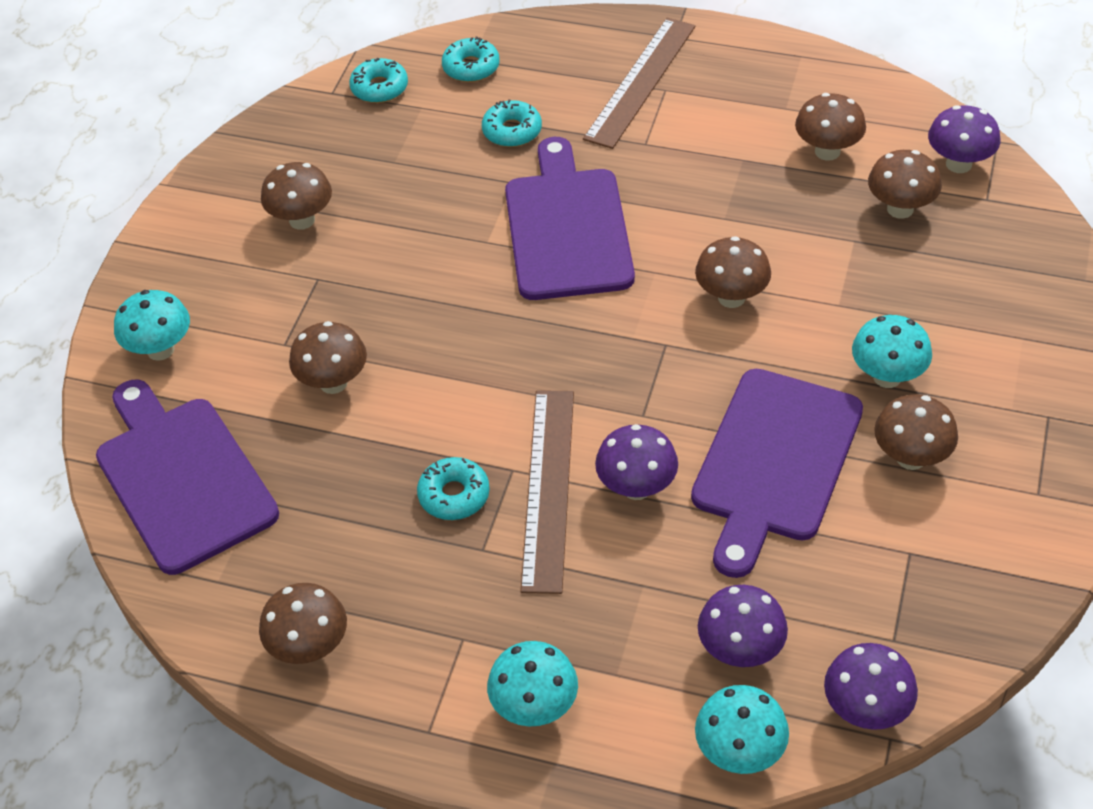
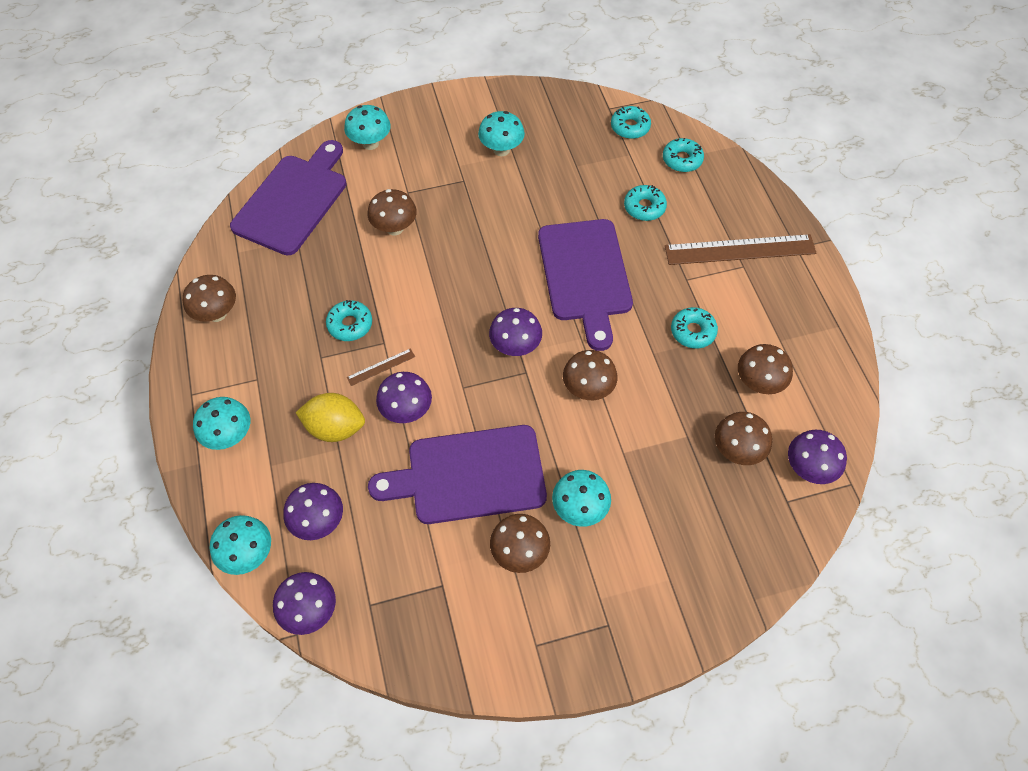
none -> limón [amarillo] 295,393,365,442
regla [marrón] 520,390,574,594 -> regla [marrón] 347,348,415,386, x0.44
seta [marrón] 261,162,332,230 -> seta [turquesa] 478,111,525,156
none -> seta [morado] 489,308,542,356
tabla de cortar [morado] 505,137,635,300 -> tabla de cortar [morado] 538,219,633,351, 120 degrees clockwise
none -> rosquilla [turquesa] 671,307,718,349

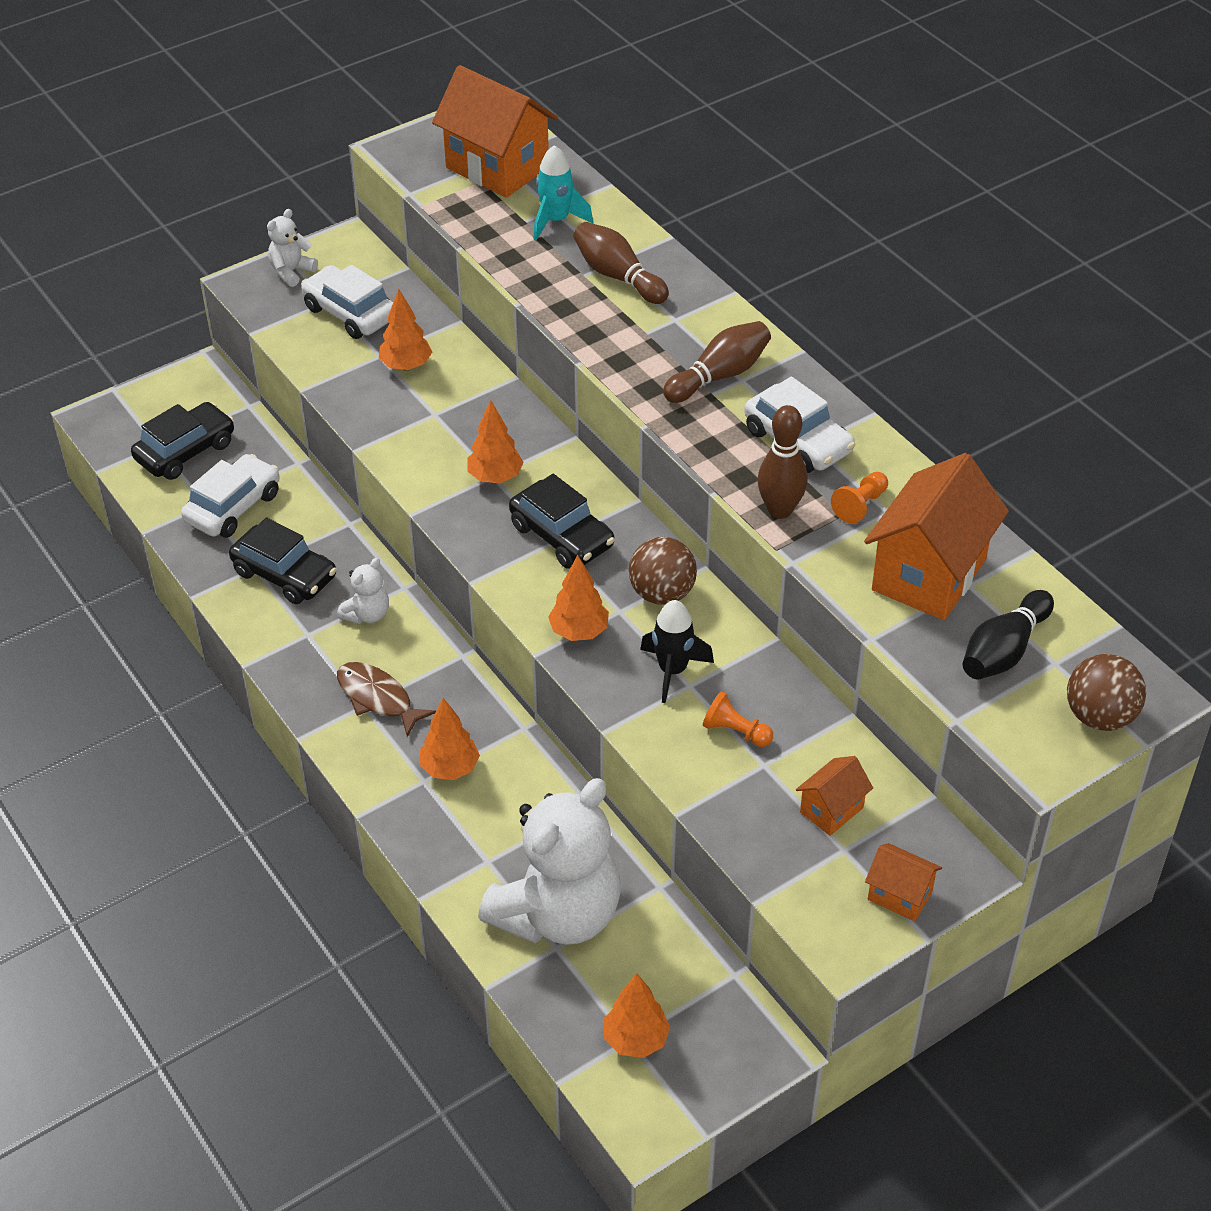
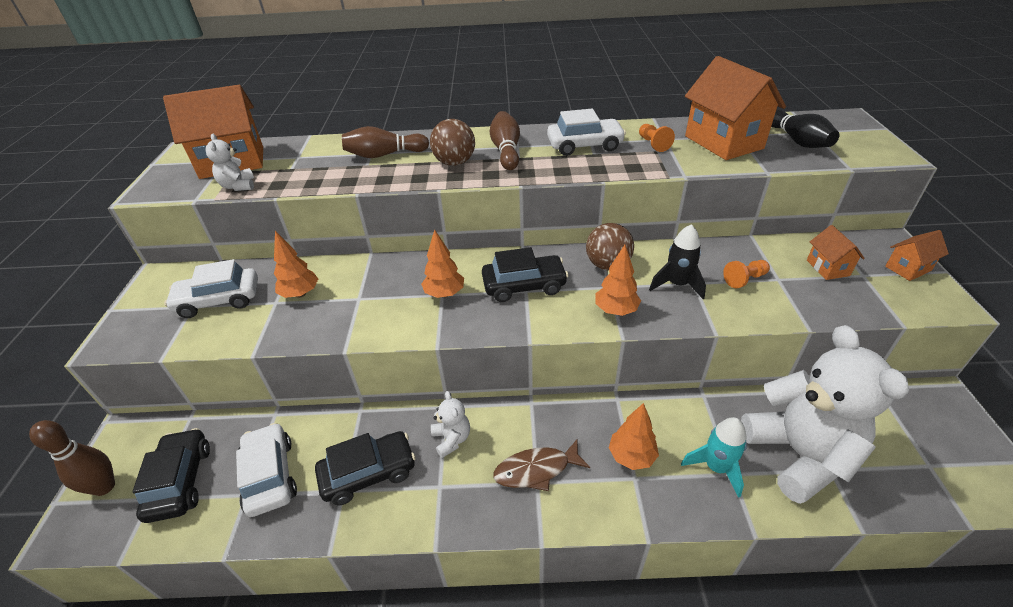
bolo [marrón] 758,405,808,519 -> bolo [marrón] 29,420,115,496, move
osito [blanco] 267,209,318,287 -> osito [blanco] 205,134,254,191, move
pelota [marrón] 1067,654,1146,731 -> pelota [marrón] 430,119,475,166, move
cohete [turquesa] 533,145,593,241 -> cohete [turquesa] 681,417,747,498, move
árbol [naranja] 604,973,671,1058 -> none

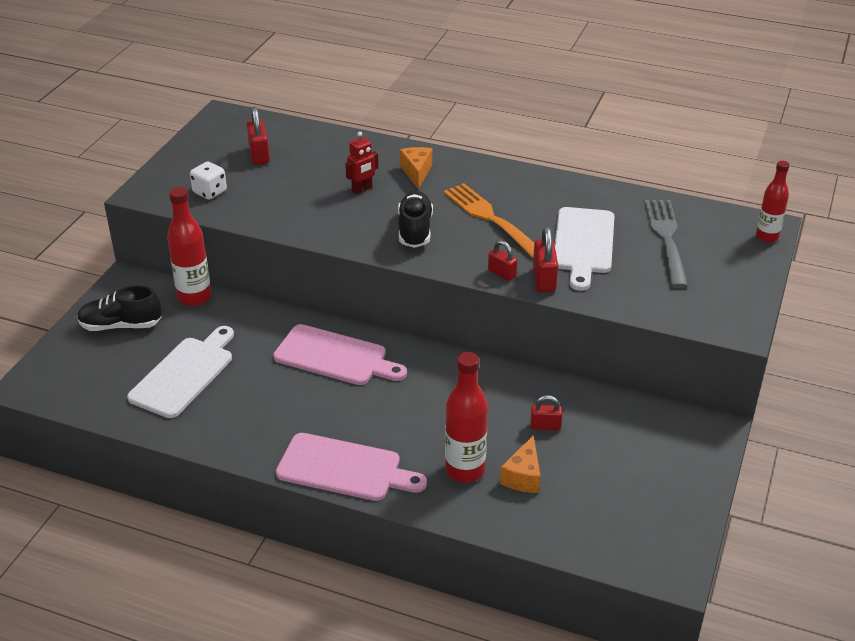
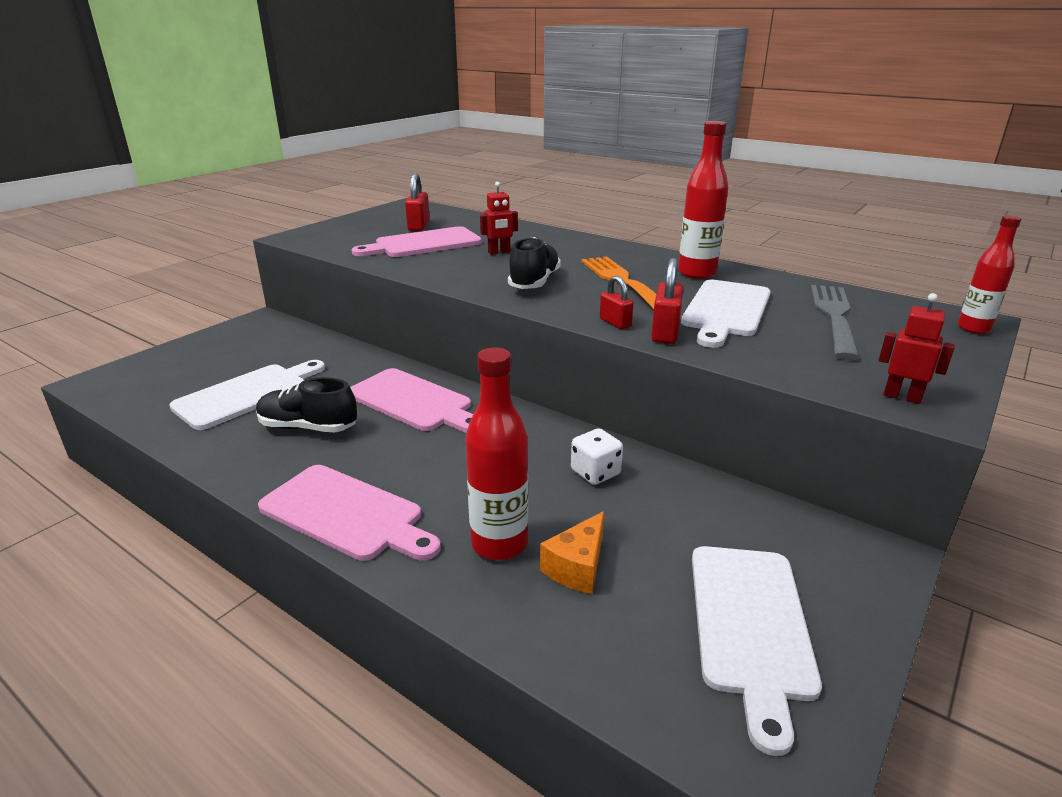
zapato [negro] 77,286,162,331 -> zapato [negro] 256,377,357,433, move
none -> tabla de cortar [rosa] 351,226,482,257
dado [blanco] 190,161,227,200 -> dado [blanco] 571,428,623,485, move
botella [rojo] 167,187,211,306 -> botella [rojo] 678,121,728,279, move
none -> tabla de cortar [blanco] 692,546,822,756
none -> robot [rojo] 879,293,955,404
queso [naranja] 400,147,432,189 -> none
candado [rojo] 530,395,562,430 -> none

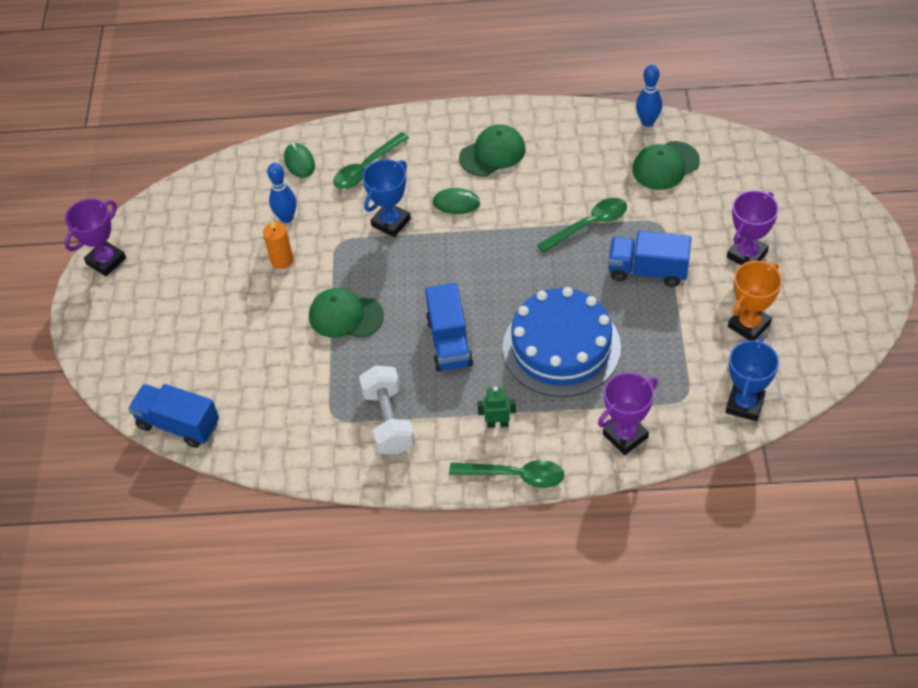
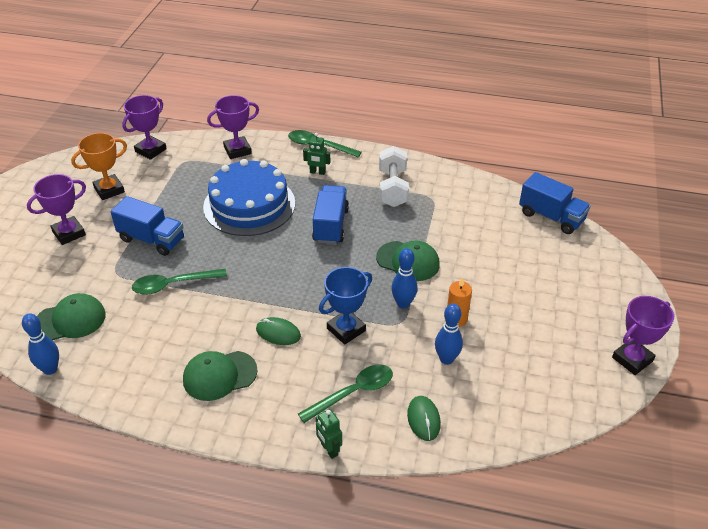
trofeo [azul] 725,338,779,421 -> trofeo [morado] 122,95,167,160
none -> robot [verde] 316,409,342,459
none -> bolo [azul] 391,248,418,309

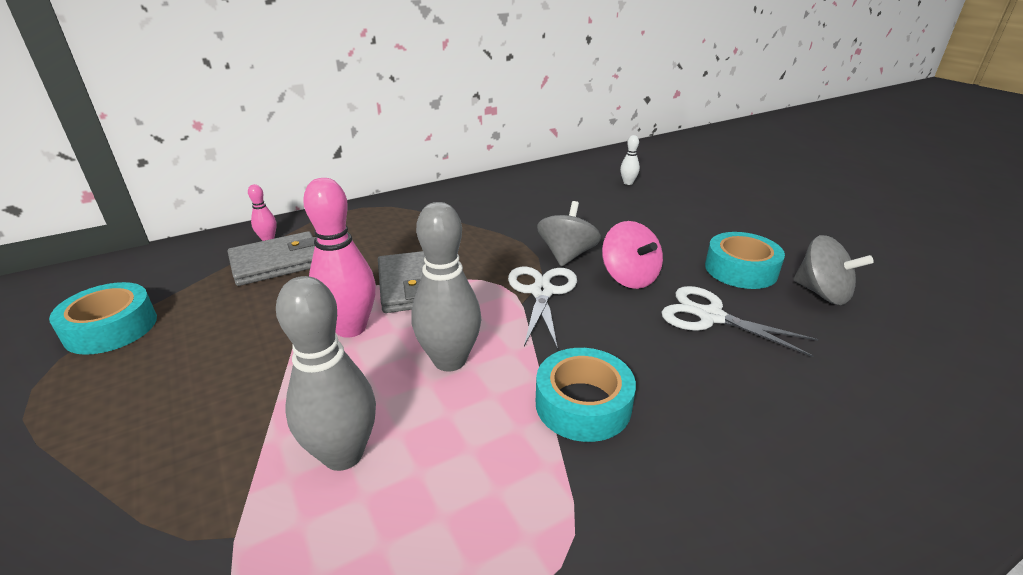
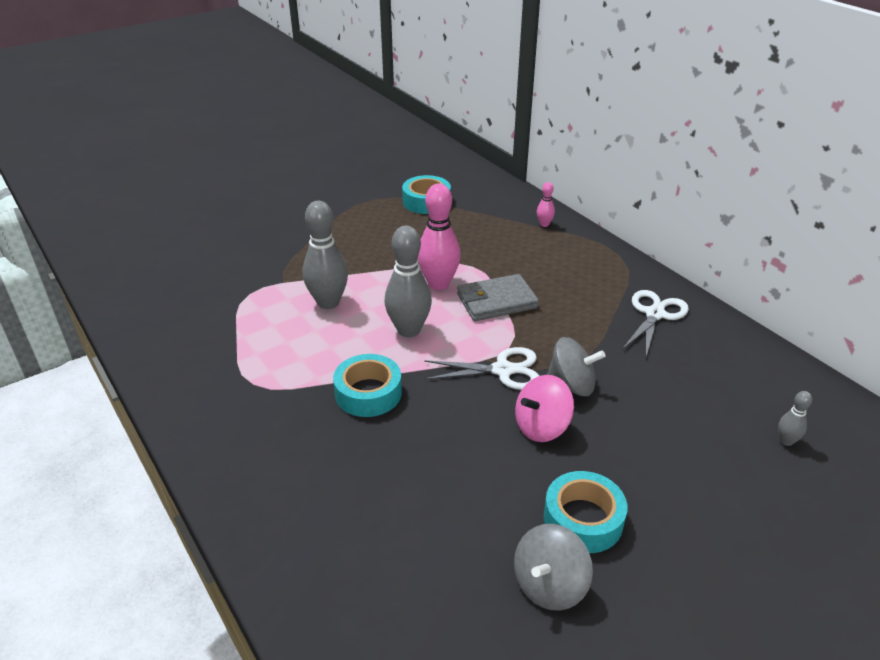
tijeras [blanco] 662,286,818,357 -> tijeras [blanco] 622,290,689,357, move
bolo [blanco] 620,135,640,185 -> bolo [gris] 778,391,812,446
cartera [gris] 228,231,316,286 -> none

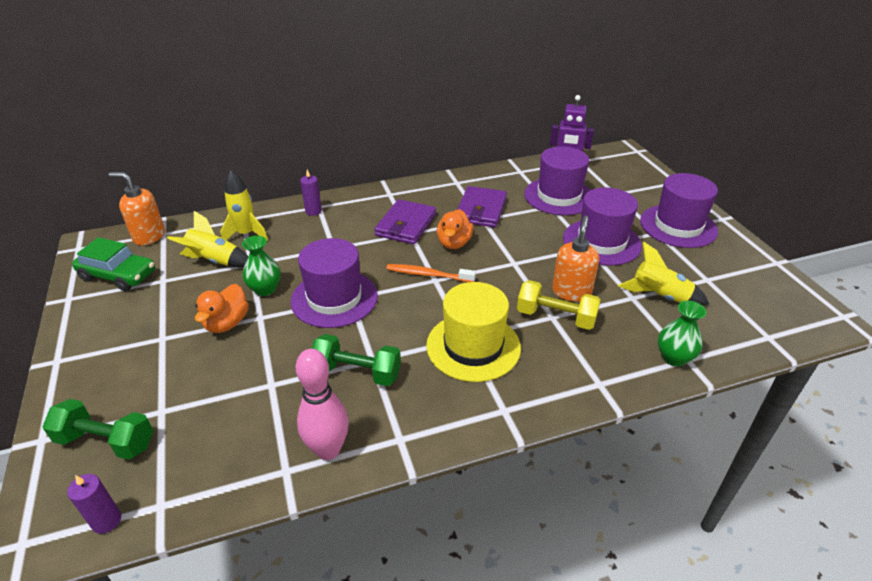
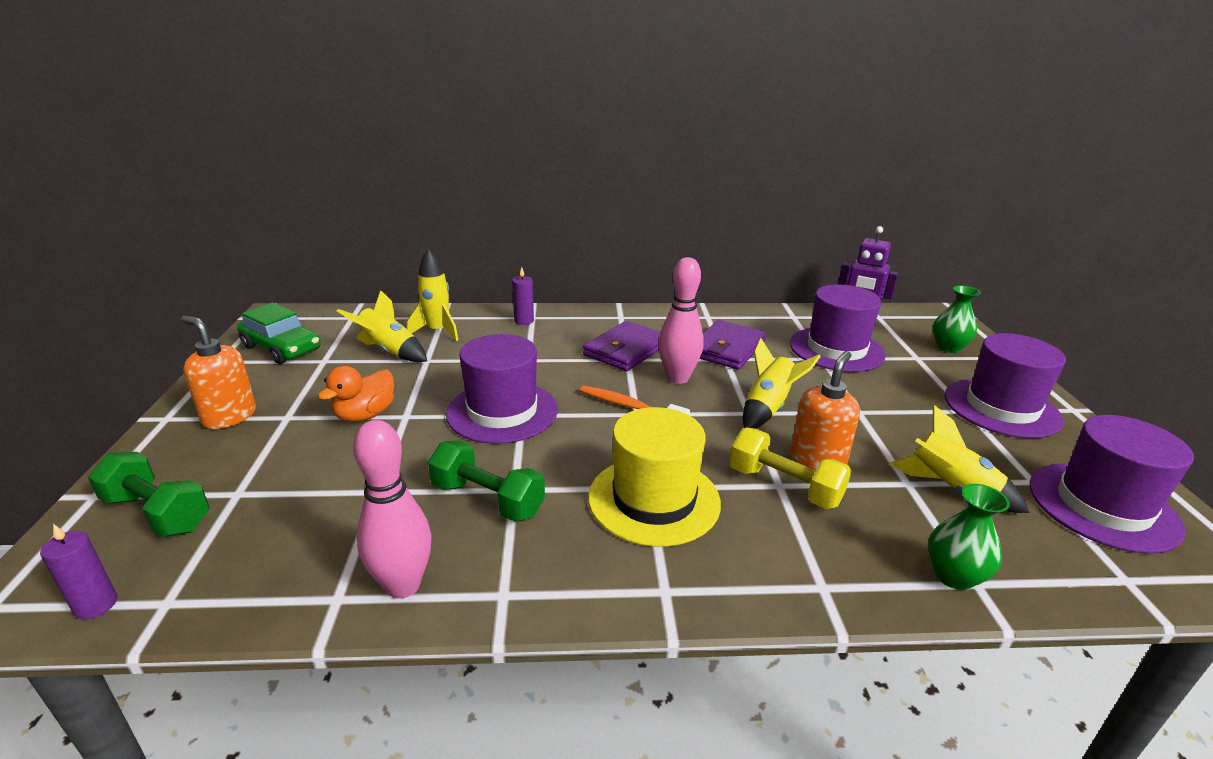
dispensador de jabón [naranja] 109,172,165,246 -> dispensador de jabón [naranja] 181,316,256,429, move
pato [naranja] 437,209,474,249 -> bolo [rosa] 658,257,704,384
none -> cohete [amarillo] 742,338,821,429
florero [verde] 242,236,281,296 -> florero [verde] 933,286,981,353, move
sombrero [morado] 563,188,642,266 -> sombrero [morado] 1030,415,1194,554, move

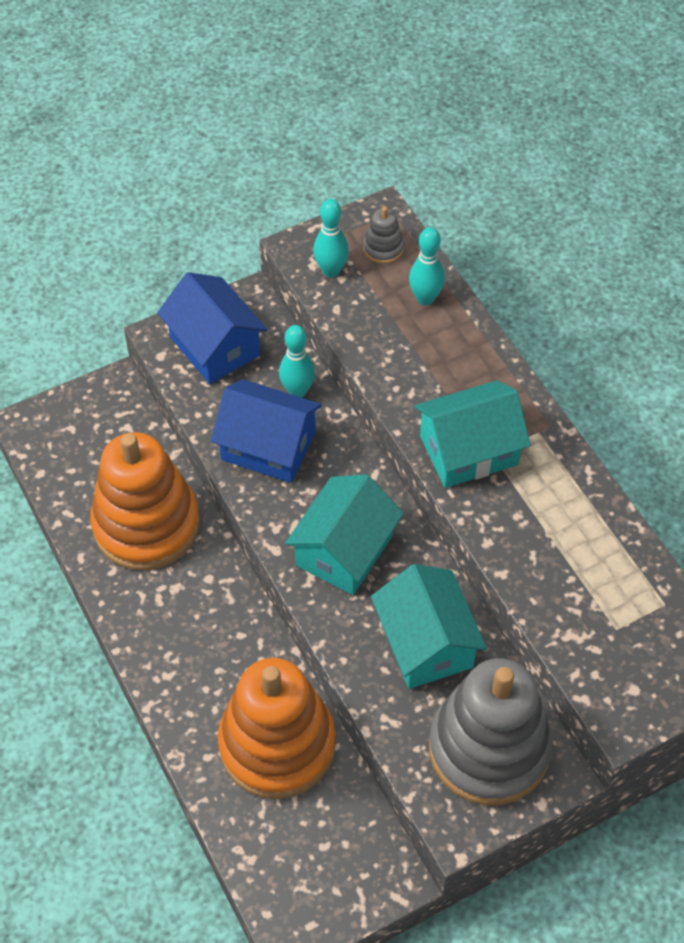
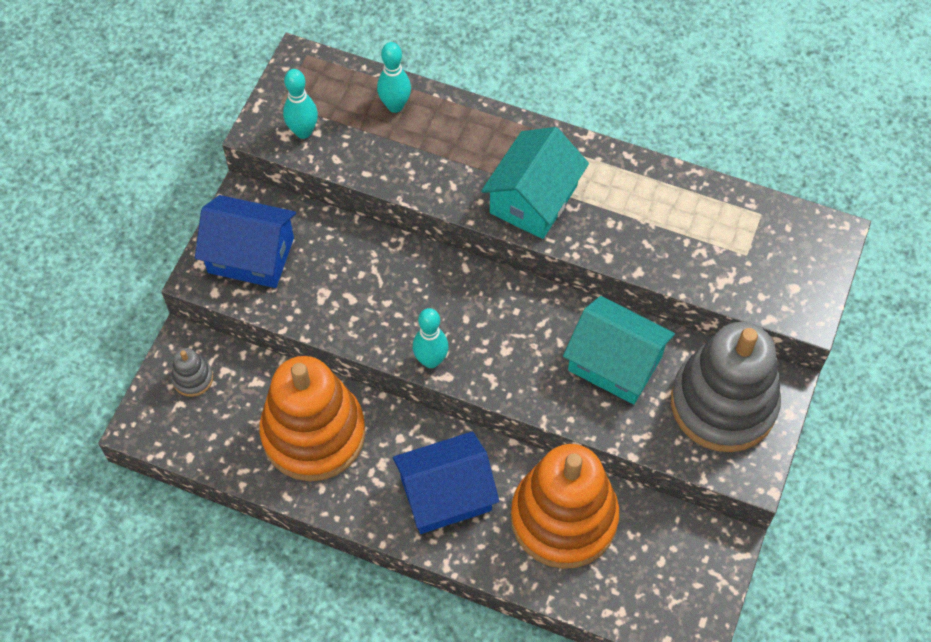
juguete apilable [gris] 363,206,404,264 -> juguete apilable [gris] 171,348,213,397, move
casa [azul] 211,379,322,483 -> casa [azul] 393,431,499,534, move
bolo [turquesa] 279,325,315,398 -> bolo [turquesa] 413,308,449,368, move
casa [turquesa] 285,474,404,595 -> none

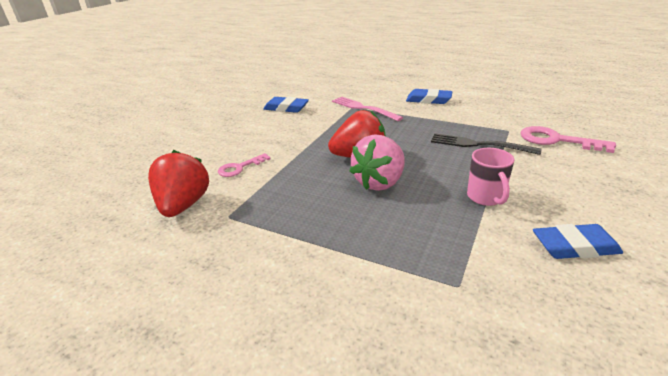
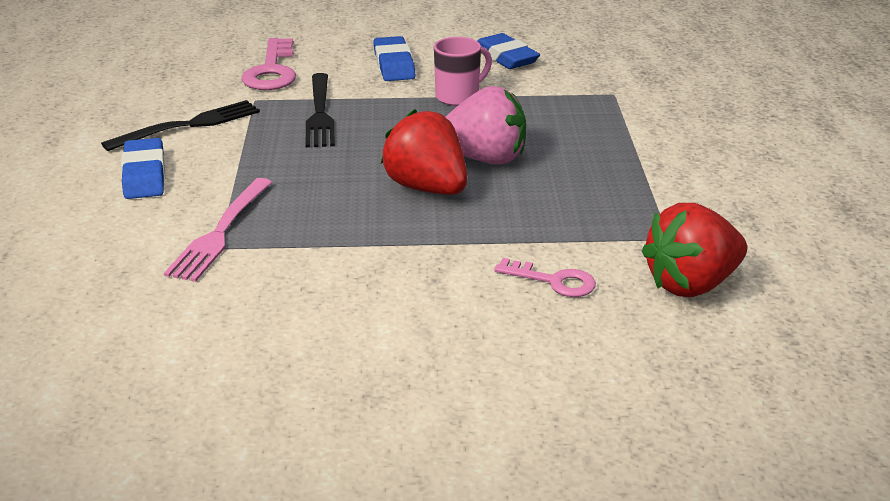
none -> tenedor [negro] 101,100,260,151
goma de borrar [azul] 263,97,309,113 -> goma de borrar [azul] 373,36,415,81, move

